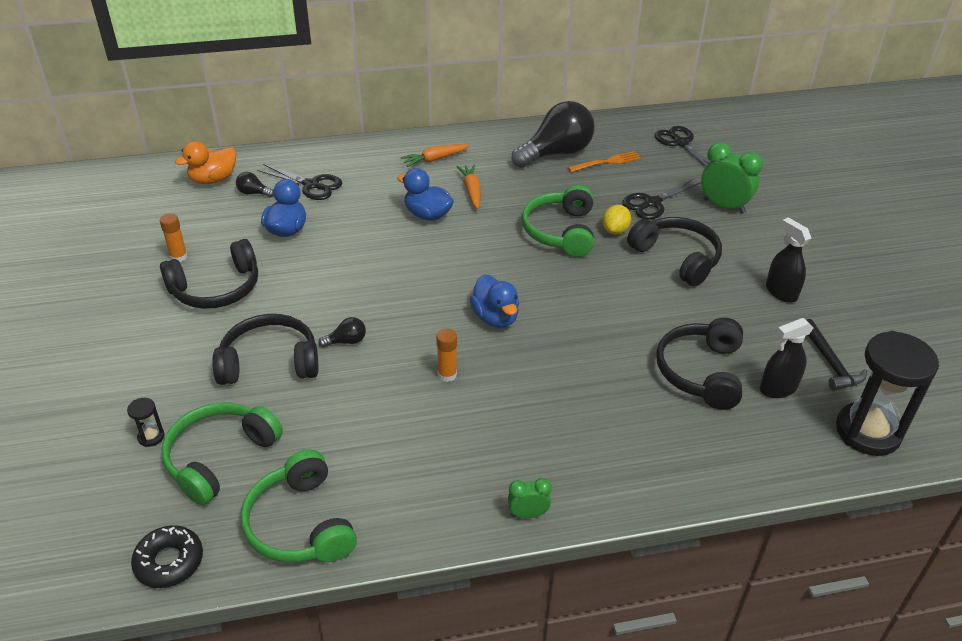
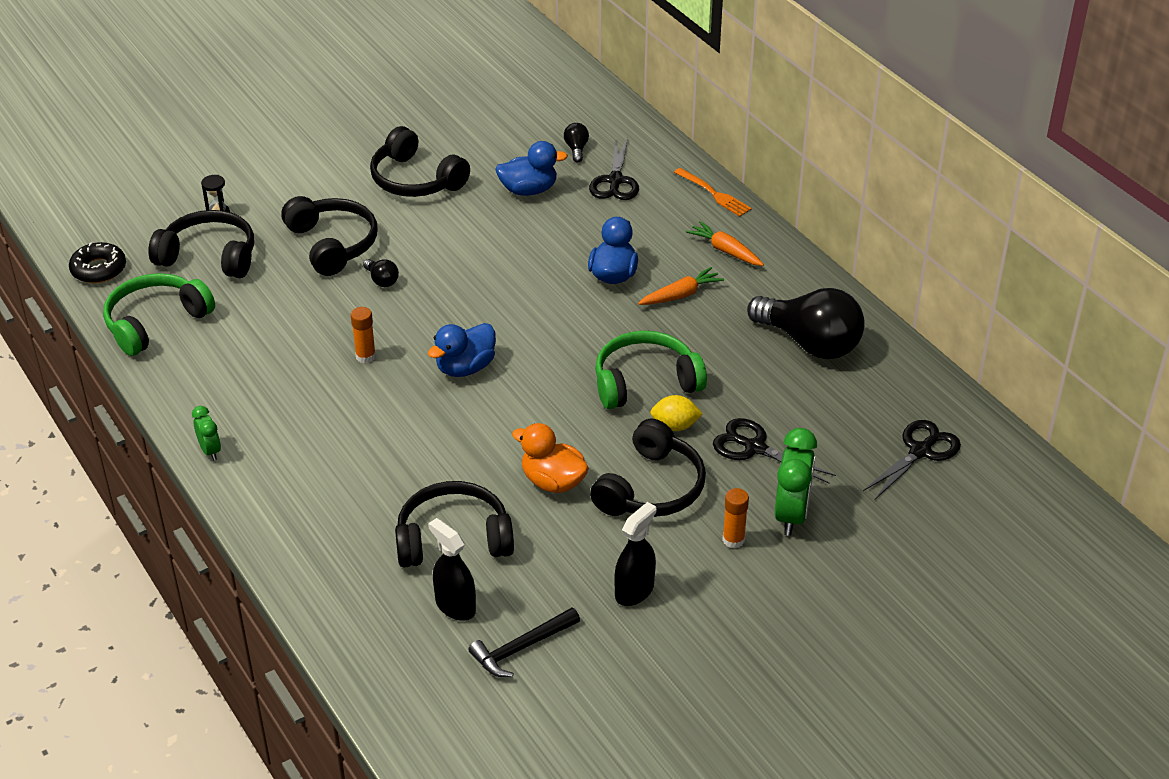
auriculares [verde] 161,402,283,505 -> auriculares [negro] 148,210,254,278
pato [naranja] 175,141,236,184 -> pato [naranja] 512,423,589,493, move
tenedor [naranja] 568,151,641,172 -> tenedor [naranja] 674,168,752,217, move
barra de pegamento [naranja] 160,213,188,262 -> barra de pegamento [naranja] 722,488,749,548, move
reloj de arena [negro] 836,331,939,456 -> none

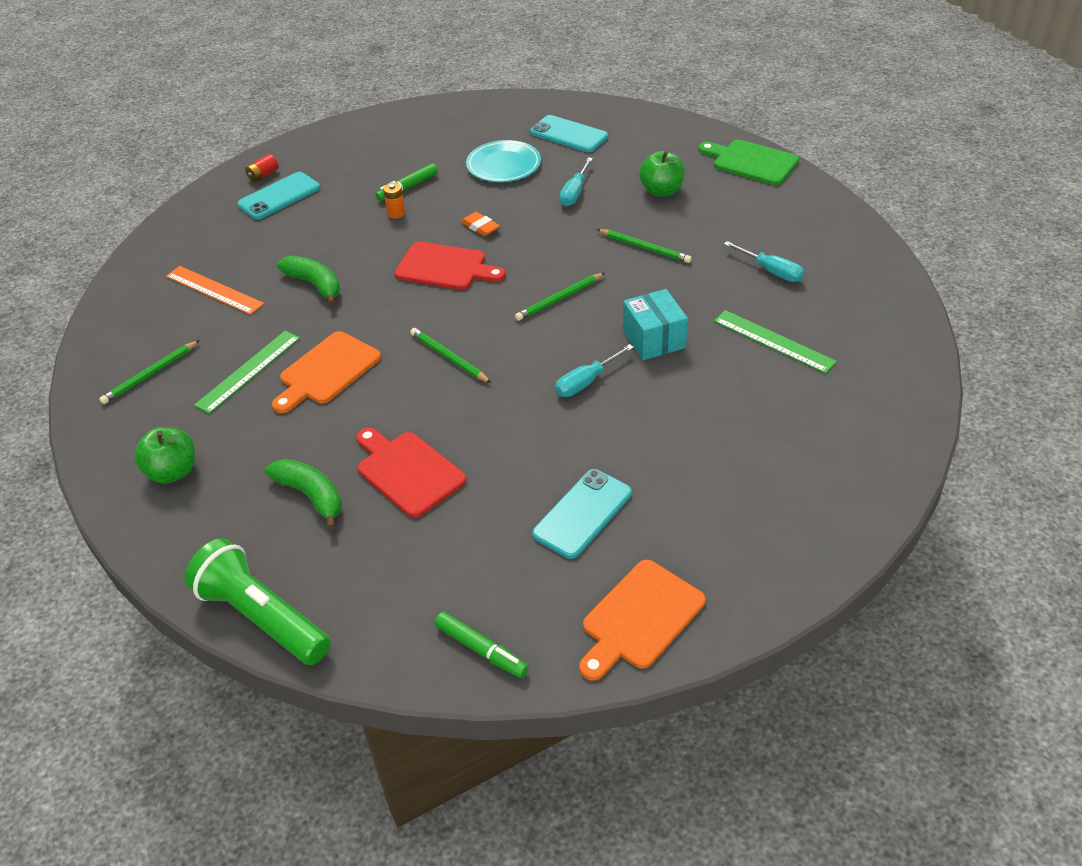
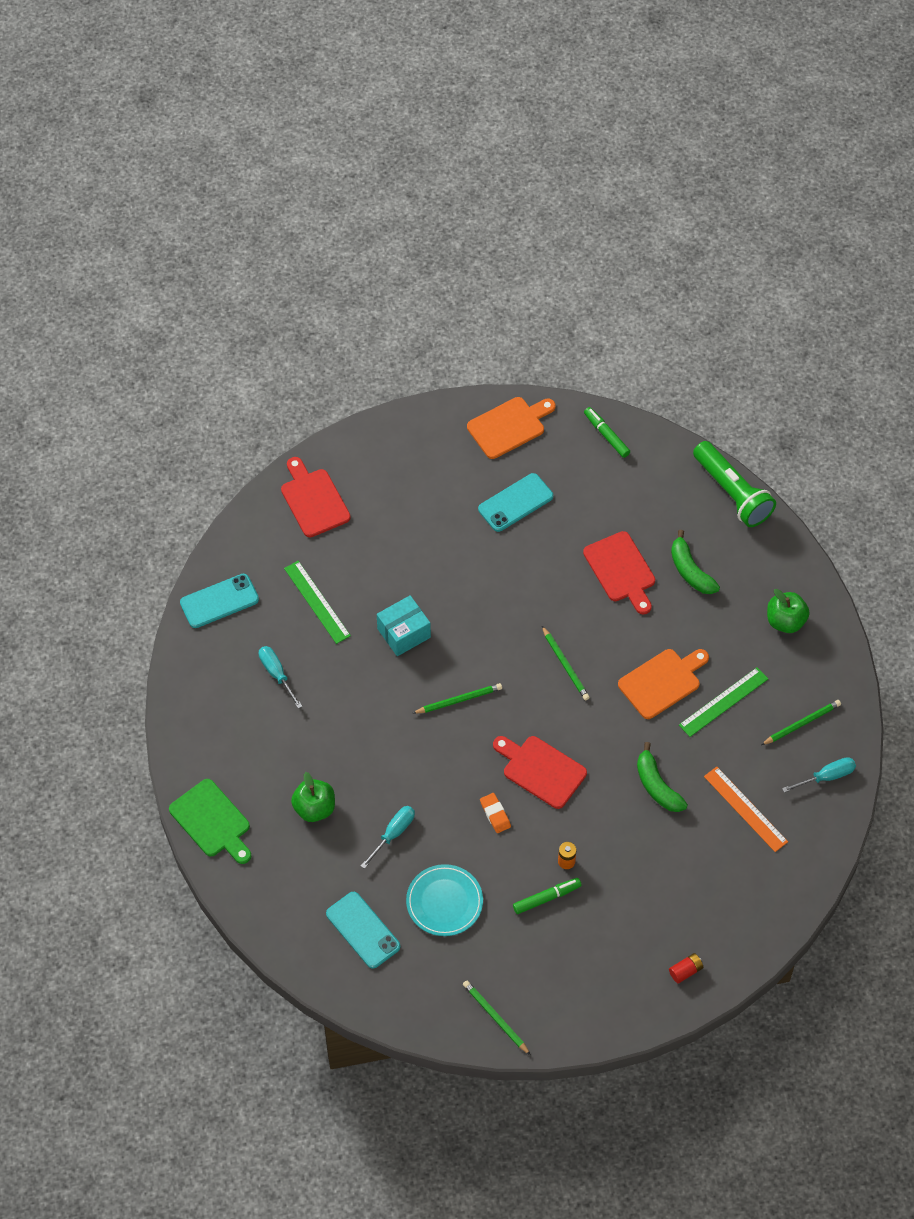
móvil [turquesa] 237,172,320,220 -> móvil [turquesa] 180,574,259,628, move
none -> tabla de cortar [rojo] 281,457,351,538
caja [turquesa] 623,289,688,360 -> caja [turquesa] 377,595,431,656, 60 degrees clockwise
lápiz [verde] 597,229,692,263 -> lápiz [verde] 463,981,530,1055, move
destornillador [turquesa] 555,344,634,397 -> destornillador [turquesa] 782,757,856,793, move

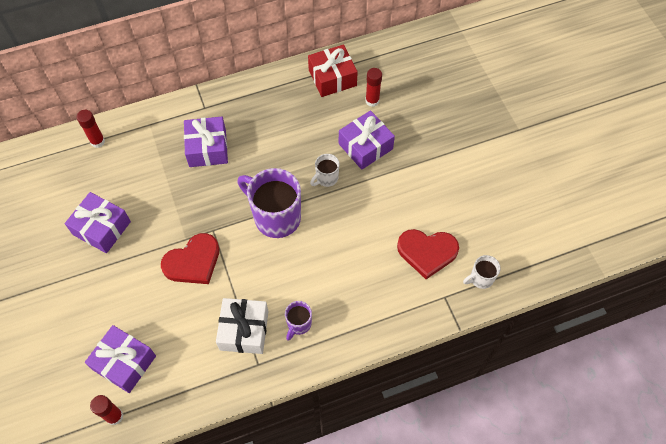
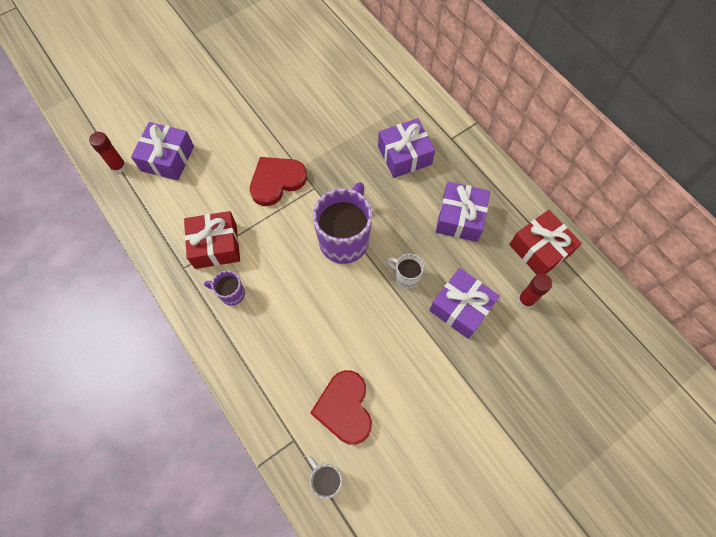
regalo [blanco] 216,298,269,354 -> regalo [rojo] 184,211,240,269
corazón [rojo] 161,233,219,284 -> corazón [rojo] 250,157,307,206, 105 degrees clockwise
regalo [morado] 65,192,131,253 -> regalo [morado] 436,182,490,242, move
barra de pegamento [rojo] 77,110,105,148 -> none

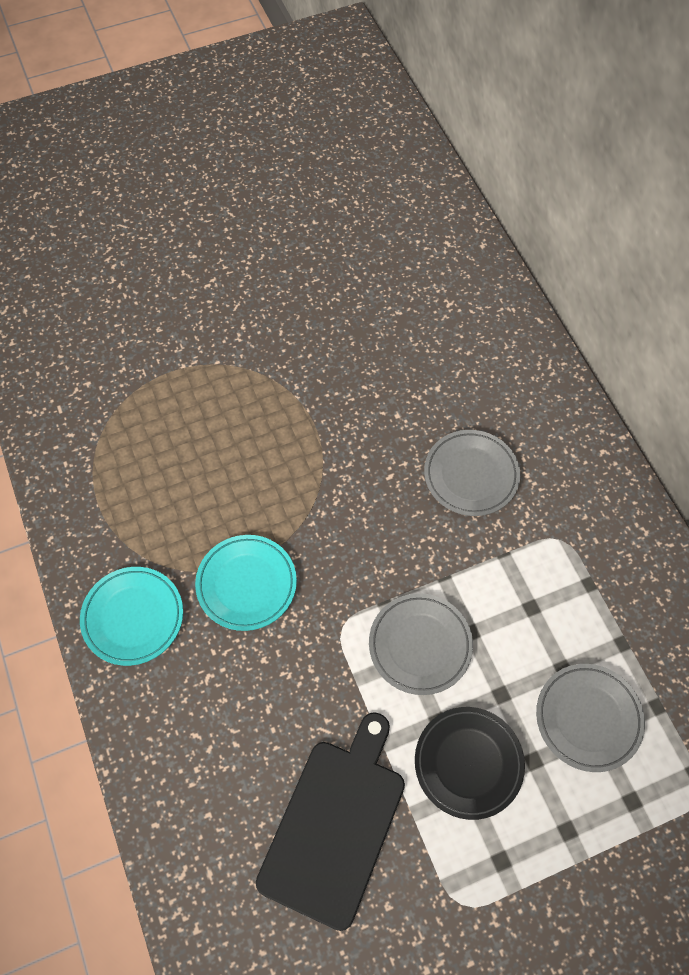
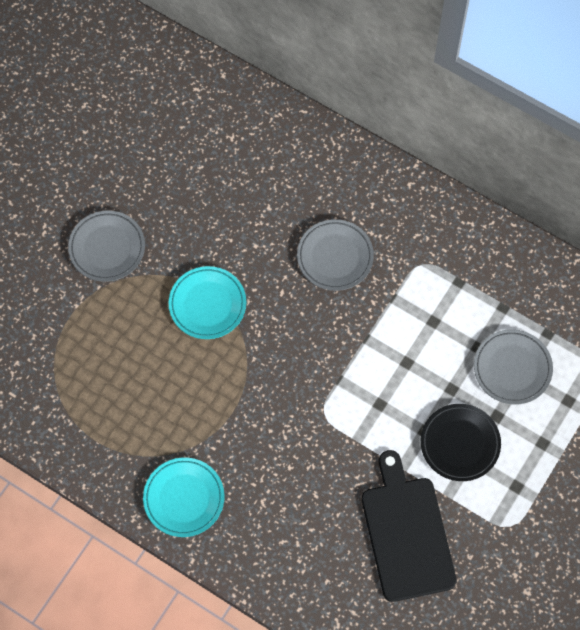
plato [gris] 369,593,473,695 -> plato [gris] 68,210,145,282, move
plato [turquesa] 195,535,297,631 -> plato [turquesa] 168,266,246,339, move

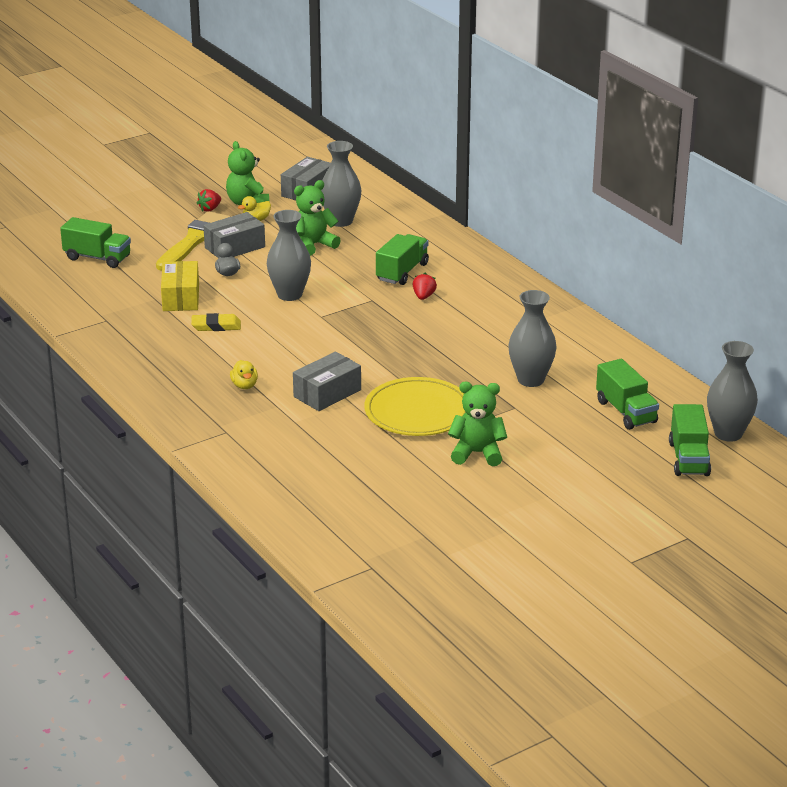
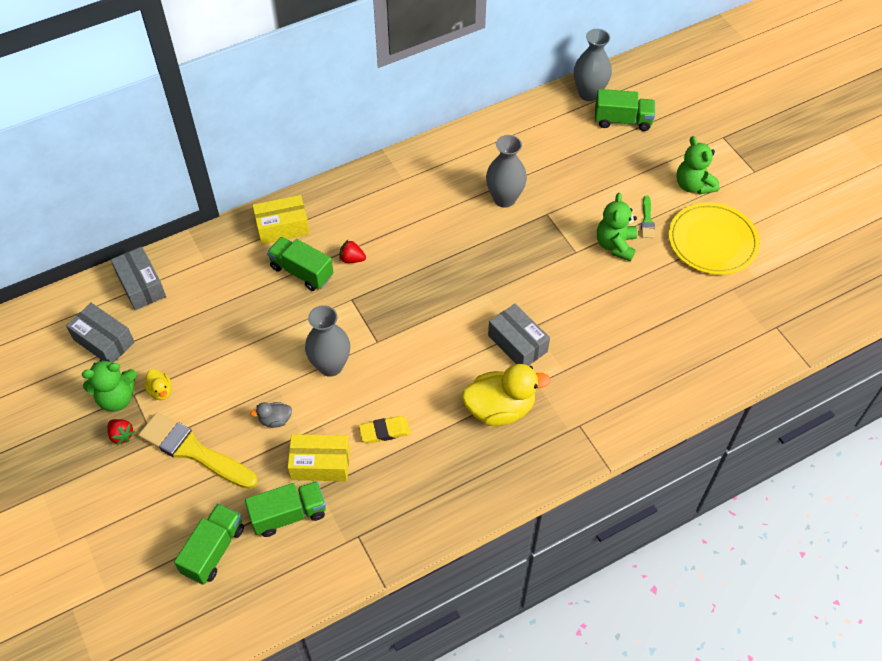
caja [gris] 203,212,265,258 -> caja [gris] 111,247,166,310, move
camión [verde] 596,359,659,430 -> camión [verde] 245,481,326,537, move
none -> caja [amarillo] 252,195,310,244
goma de borrar [amarillo] 191,313,241,331 -> goma de borrar [amarillo] 359,416,410,443, 75 degrees clockwise
pato [amarillo] 230,360,258,389 -> pato [amarillo] 462,364,550,426, x2.16
none -> pincel [verde] 641,195,655,238
plato [amarillo] 364,377,466,436 -> plato [amarillo] 668,202,760,275, move
osito [verde] 294,180,341,256 -> osito [verde] 676,136,720,195, move
florero [gris] 321,141,361,227 -> none

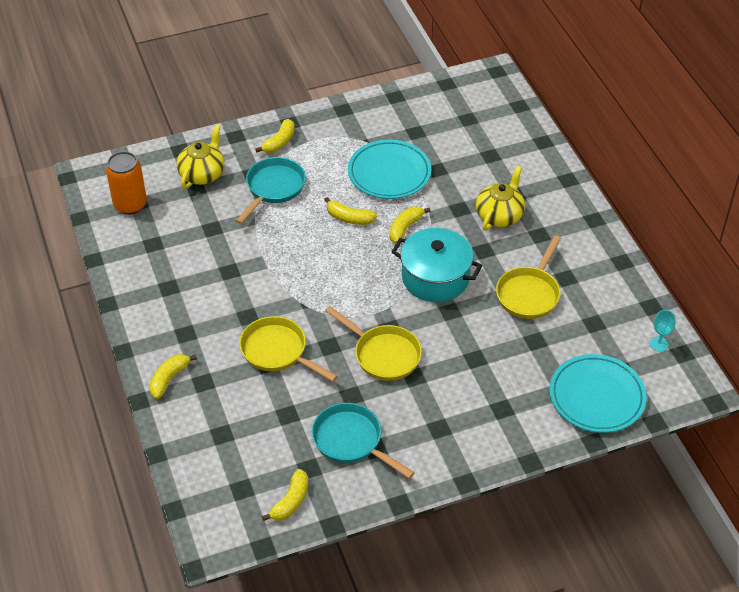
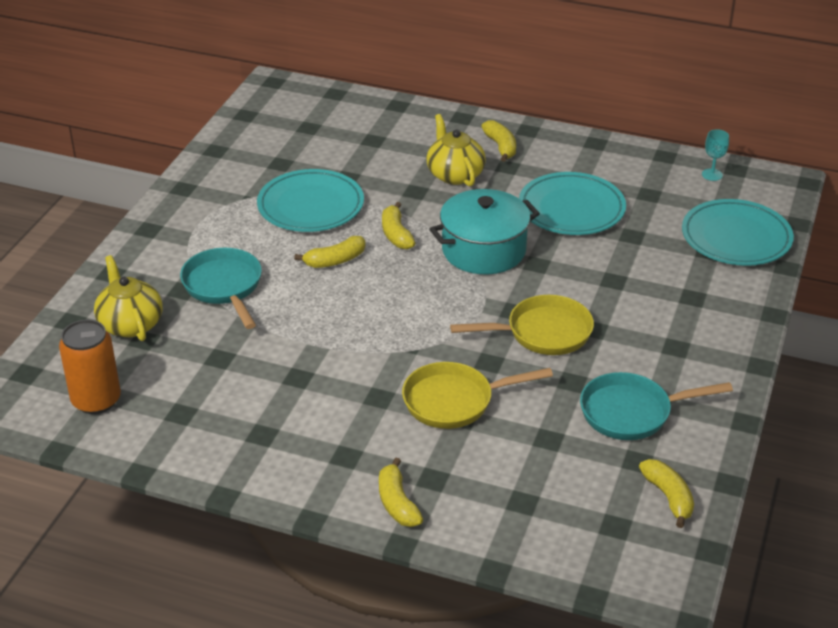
plátano [amarillo] 255,119,295,153 -> plátano [amarillo] 481,120,516,162, move
sartén [amarillo] 496,235,561,319 -> plato [turquesa] 519,172,626,235

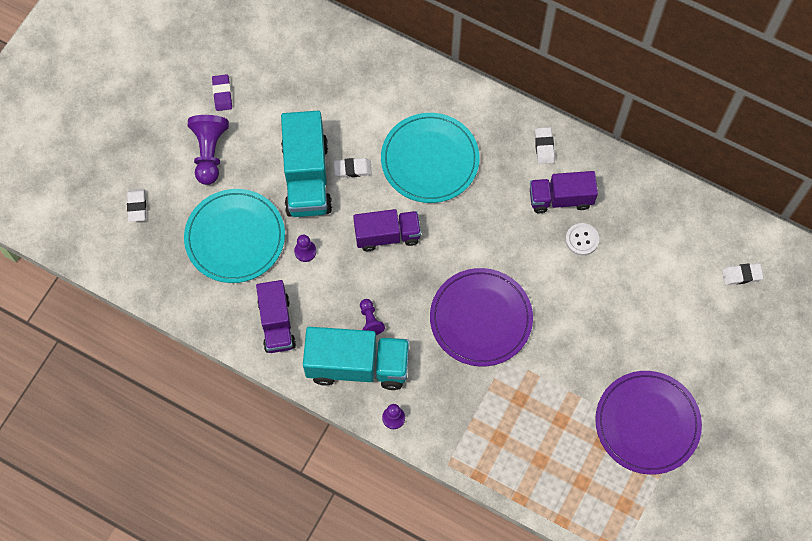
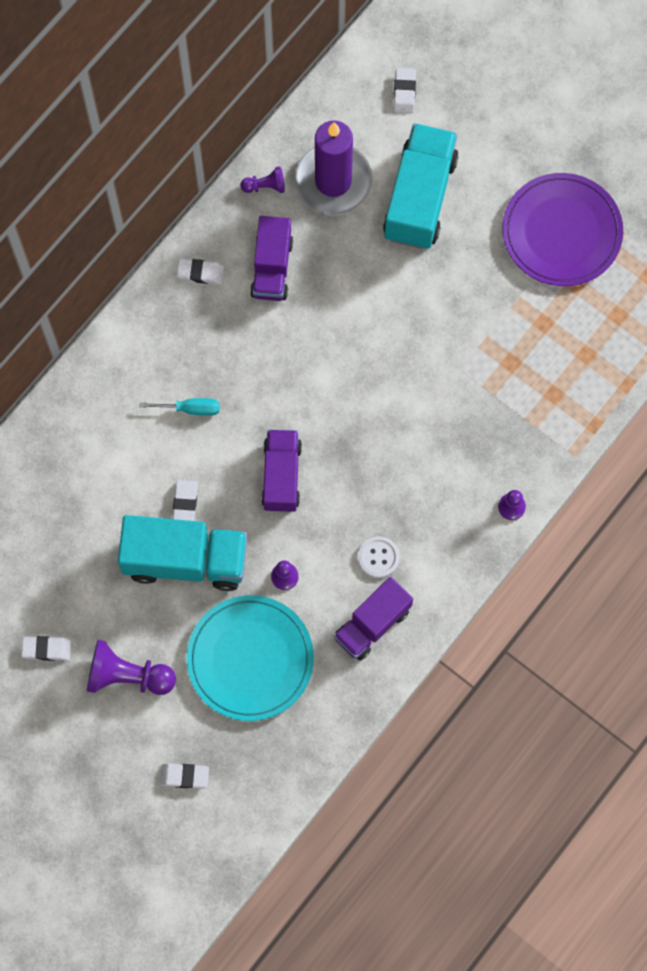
goma de borrar [morado] 212,74,232,111 -> goma de borrar [blanco] 22,636,71,661
plato [turquesa] 381,113,480,203 -> destornillador [turquesa] 140,398,220,416
peón [morado] 360,299,385,335 -> peón [morado] 241,166,285,193, move
none -> vela [morado] 295,120,372,214
camión [morado] 256,280,296,353 -> camión [morado] 334,577,413,661, 135 degrees clockwise
botón [blanco] 565,223,599,256 -> botón [blanco] 358,536,400,578, move
camión [turquesa] 303,327,410,390 -> camión [turquesa] 383,123,459,249, move
plato [morado] 430,268,533,366 -> none

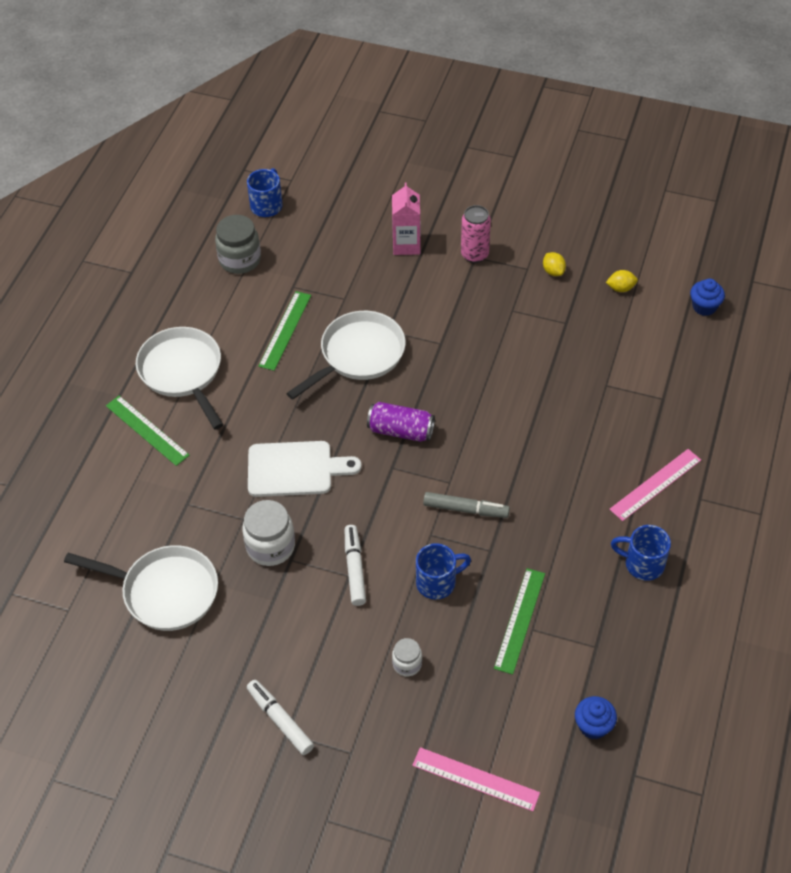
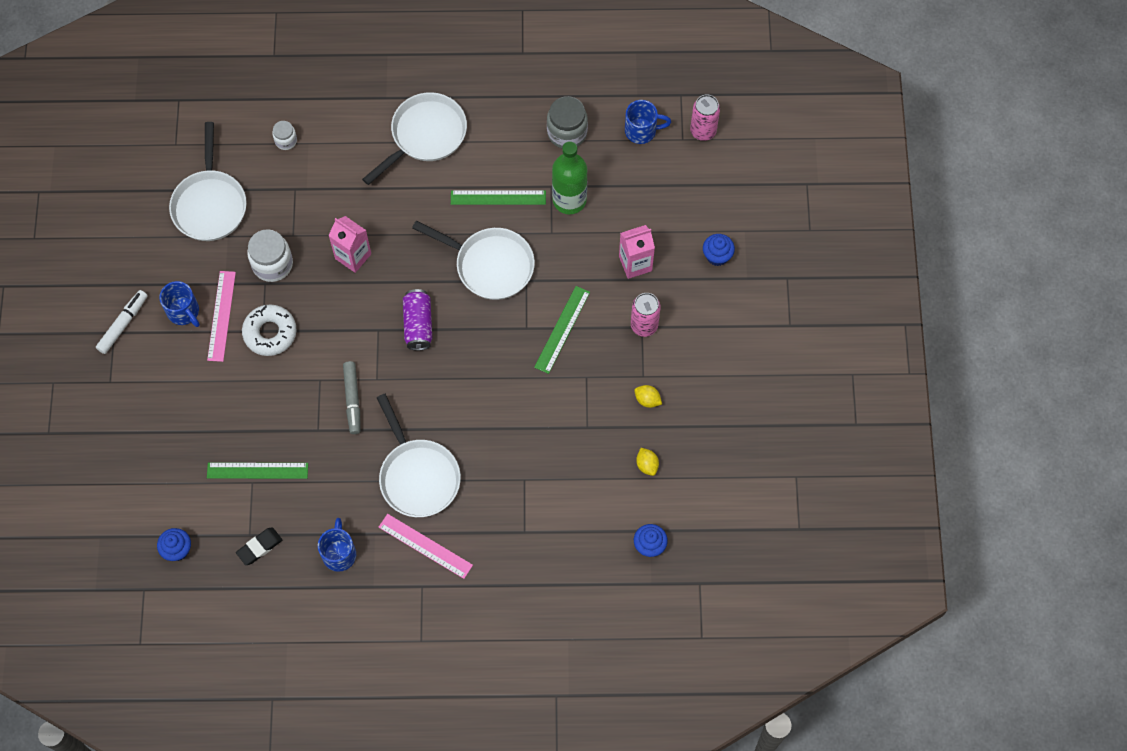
taza [azul] 416,543,471,599 -> taza [azul] 159,281,200,327, move
regla [rosa] 412,747,540,811 -> regla [rosa] 207,271,236,362, move
none -> goma de borrar [negro] 236,527,282,565
rotulador [blanco] 345,525,366,606 -> rosquilla [blanco] 242,305,297,356
tarro [blanco] 392,638,422,676 -> tarro [blanco] 272,121,297,150, move
tabla de cortar [blanco] 248,441,362,497 -> cartón de leche [rosa] 328,216,371,273
none -> sartén [blanco] 377,394,461,517
regla [verde] 106,396,190,466 -> regla [verde] 534,286,590,374, move
none -> botella [verde] 552,141,587,214
limón [amarillo] 543,252,566,276 -> limón [amarillo] 634,385,662,408, 75 degrees clockwise
none -> lata [rosa] 690,95,720,141
none -> magdalena [azul] 703,234,735,266

